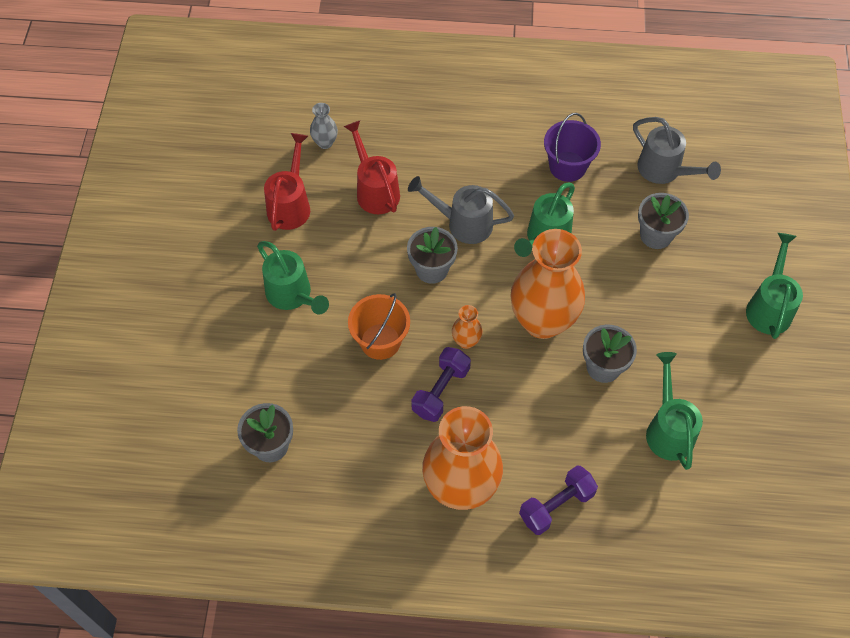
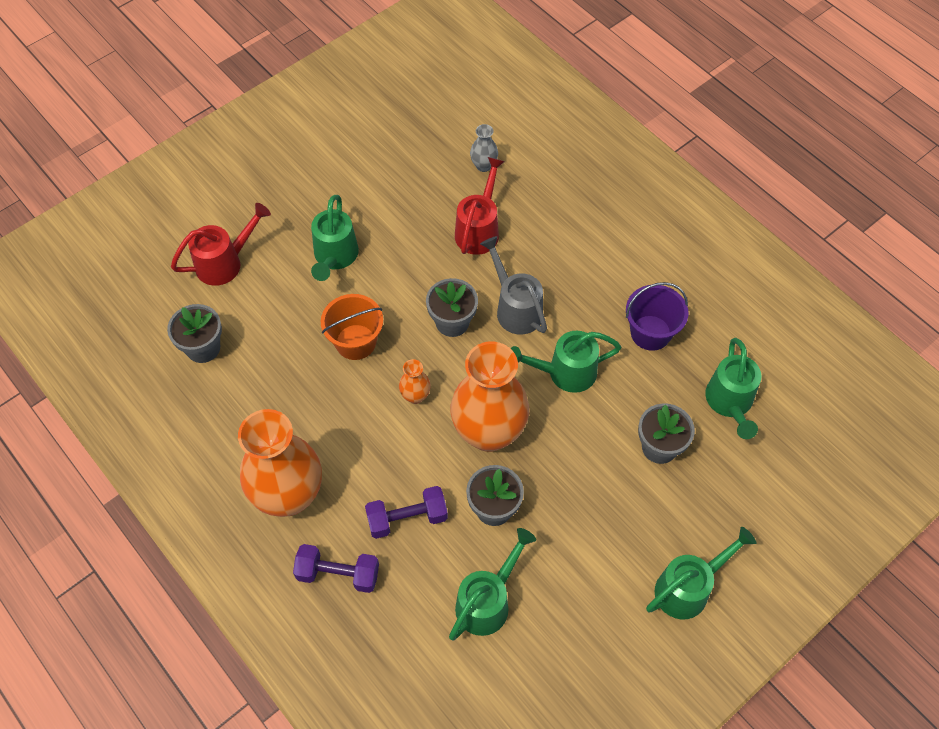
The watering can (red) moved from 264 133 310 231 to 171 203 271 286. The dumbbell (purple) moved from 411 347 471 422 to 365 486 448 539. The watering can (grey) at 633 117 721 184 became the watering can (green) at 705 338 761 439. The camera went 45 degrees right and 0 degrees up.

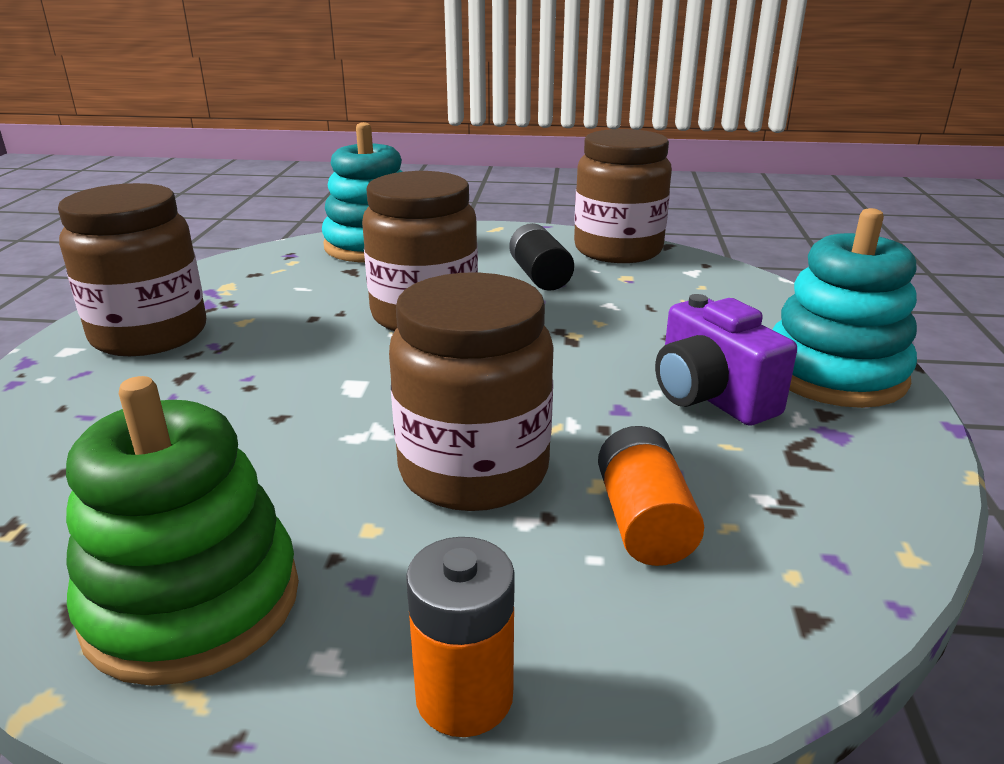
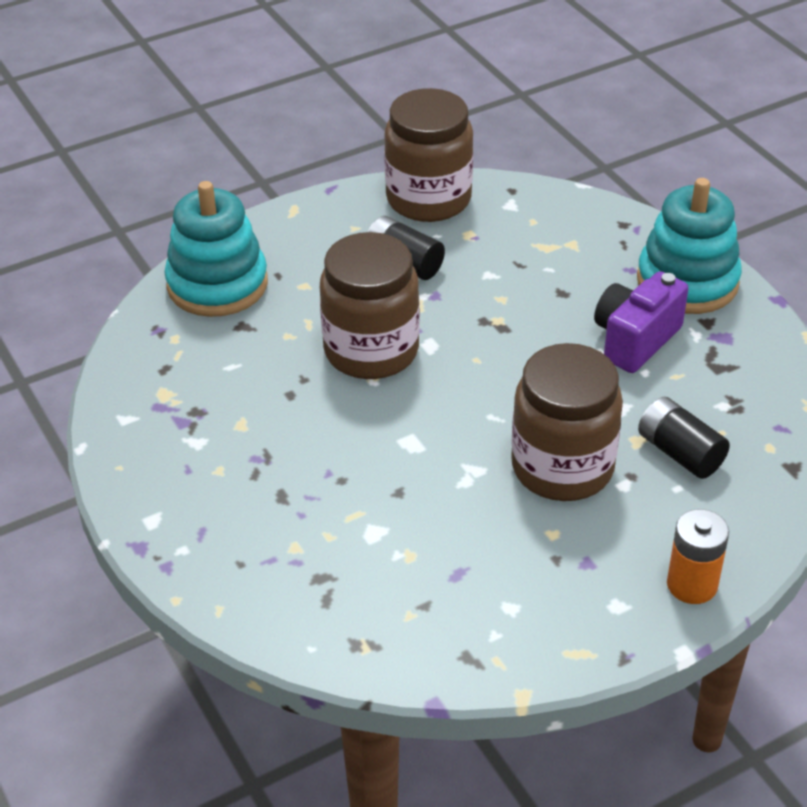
The jar (brown) at 58 183 206 356 disappeared. The stacking toy (green) at 66 376 299 686 disappeared. The battery (orange) at 598 426 704 566 became the battery (black) at 638 397 730 479. The camera (purple) at 655 294 797 425 turned 105 degrees clockwise. The camera went 35 degrees left and 15 degrees up.

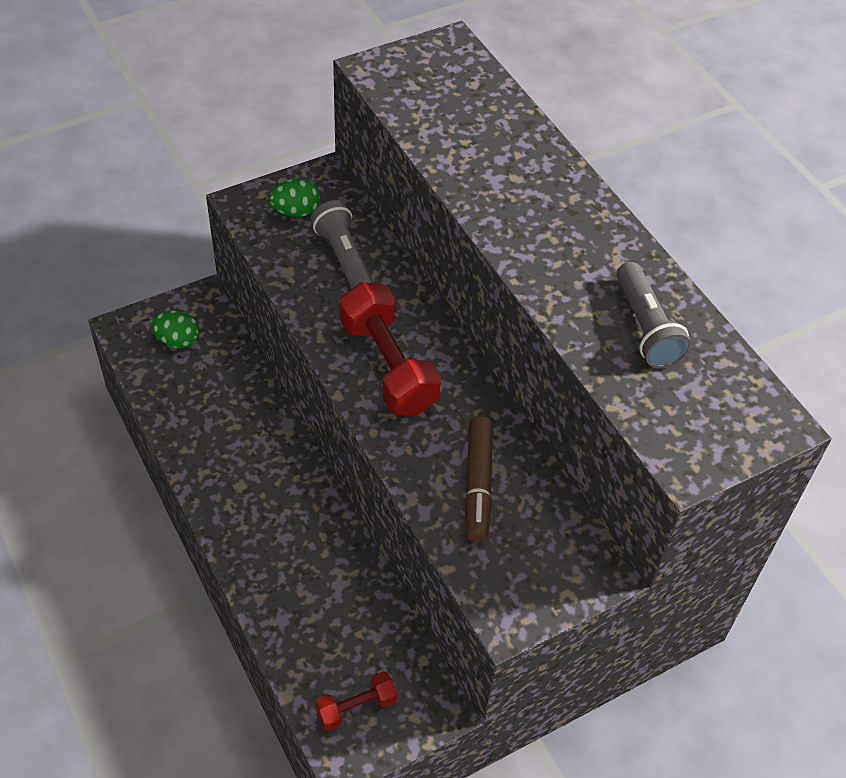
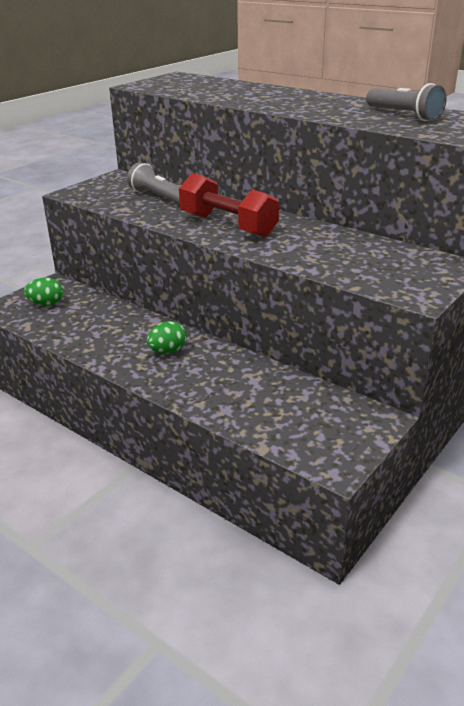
The egg (green) moved from 269 178 320 217 to 147 321 187 354. The dumbbell (red) at 315 671 397 731 disappeared. The marker (brown) at 465 416 493 542 disappeared. The camera went 20 degrees left and 20 degrees down.

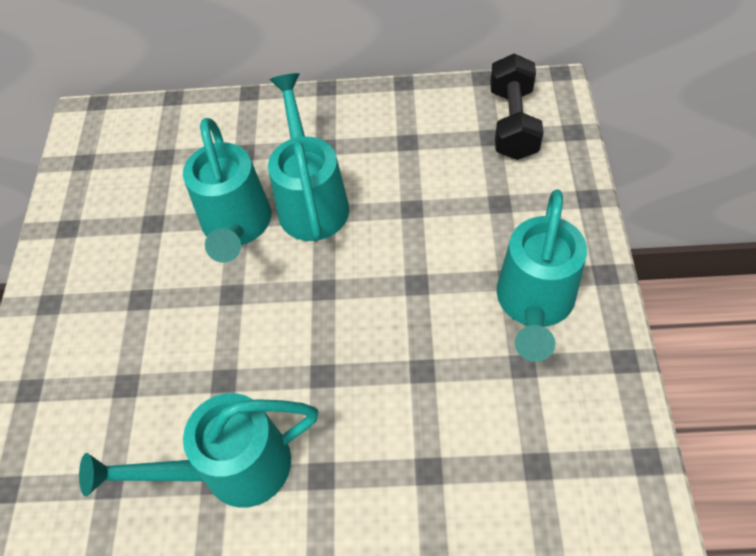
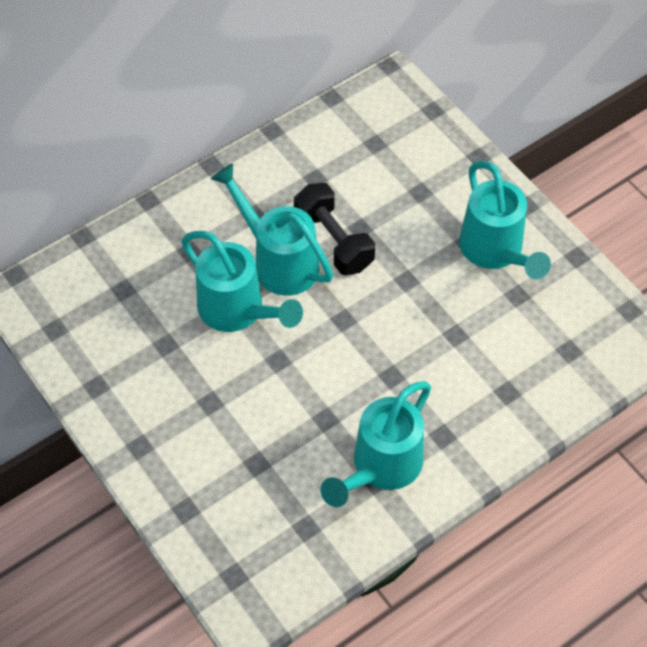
The dumbbell (black) moved from 490 54 544 160 to 294 183 375 275. The camera went 40 degrees left and 0 degrees up.

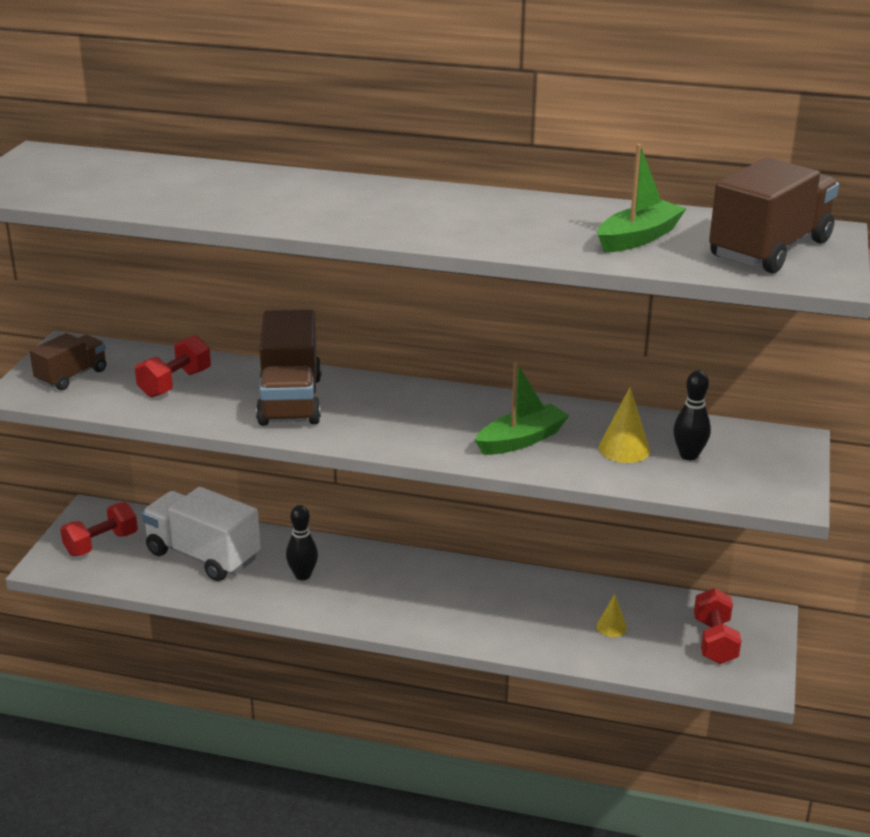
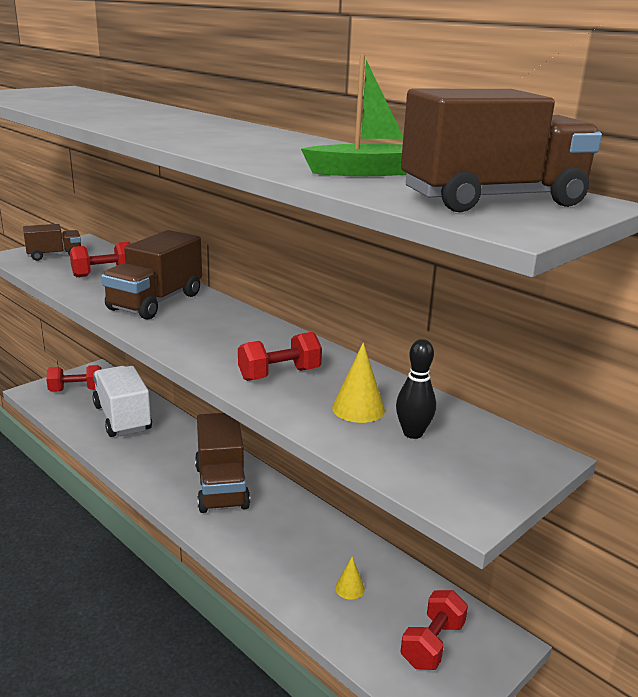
The bowling pin (black) at 286 505 318 580 disappeared. The boat (green) at 475 362 569 455 was replaced by the dumbbell (red) at 238 332 322 381. The truck (brown) at 195 413 250 513 appeared. The camera went 30 degrees right and 5 degrees down.

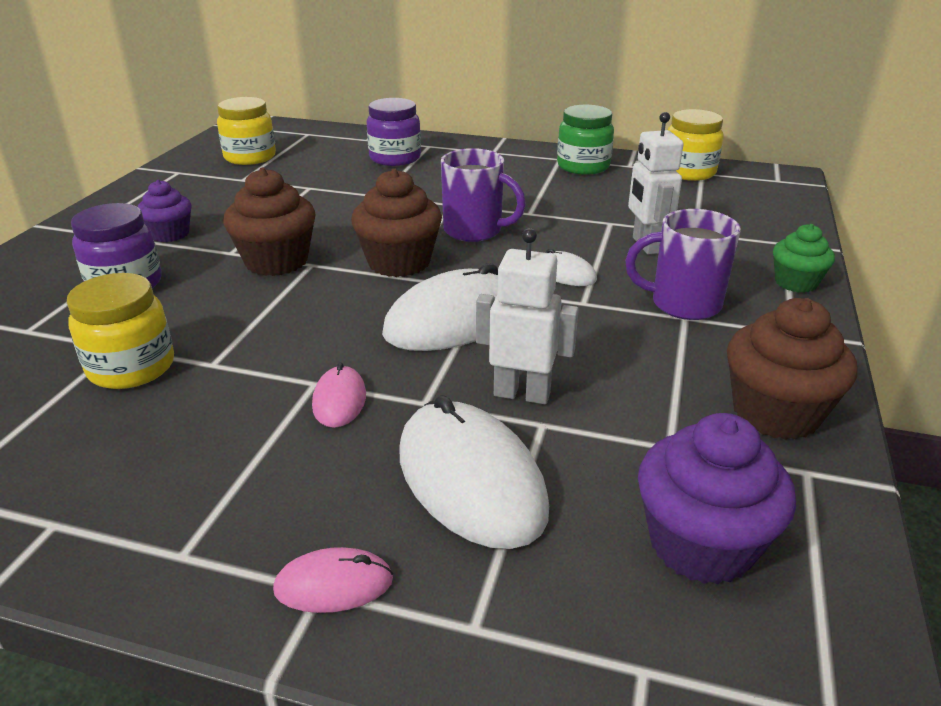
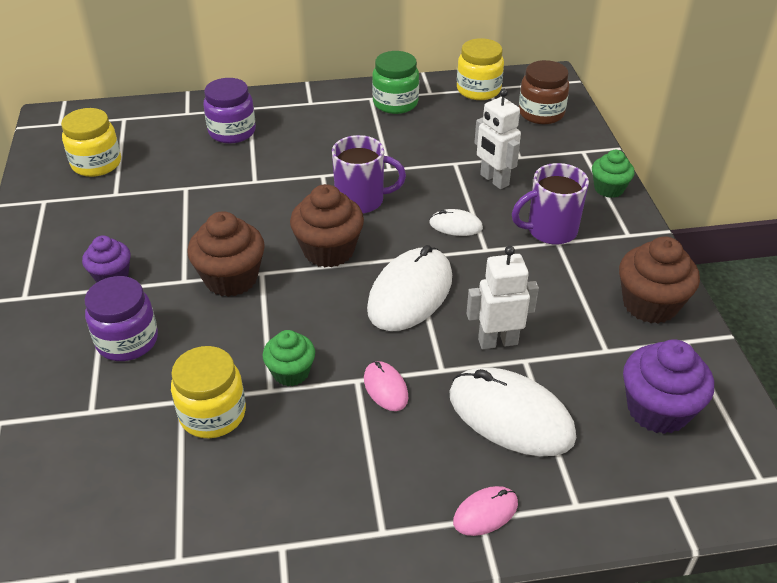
The cupcake (green) at 263 330 315 386 appeared. The jar (brown) at 519 60 569 124 appeared. The camera went 25 degrees left and 10 degrees up.

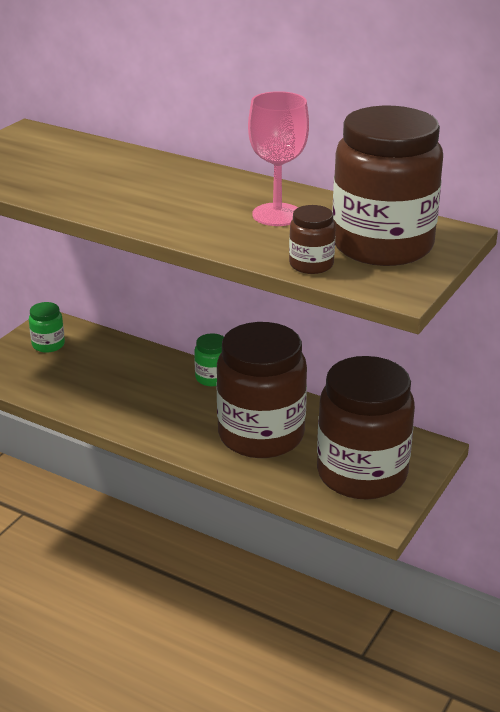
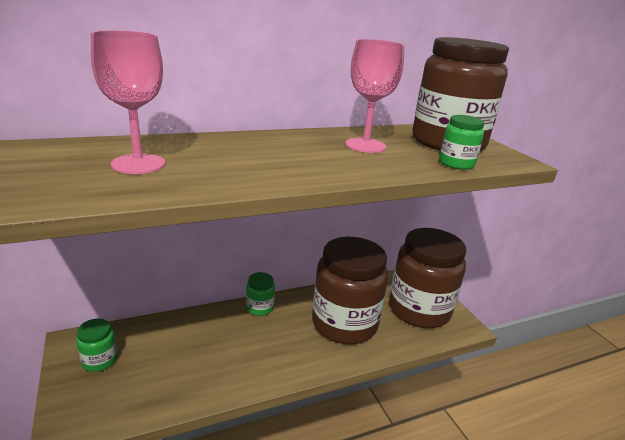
The jar (brown) at 289 205 336 274 became the jar (green) at 439 115 484 170. The goblet (pink) at 91 31 165 174 appeared. The camera went 55 degrees left and 5 degrees down.

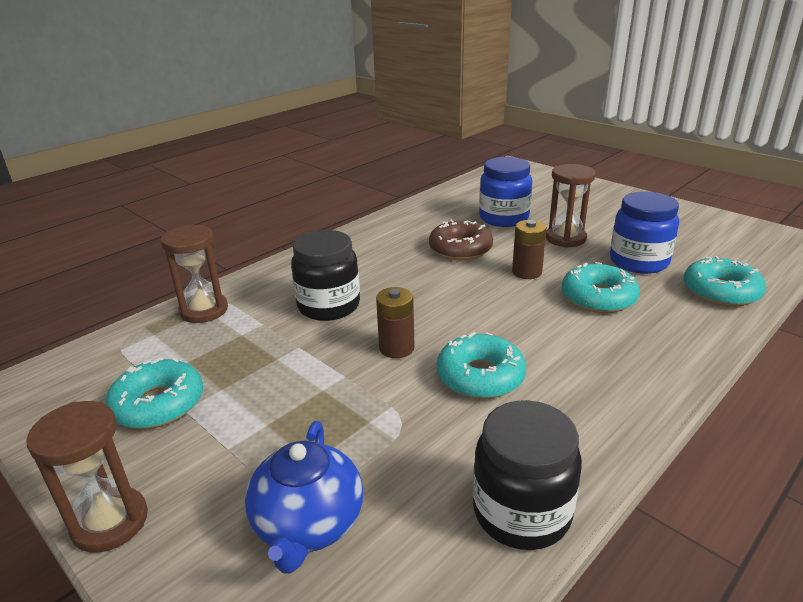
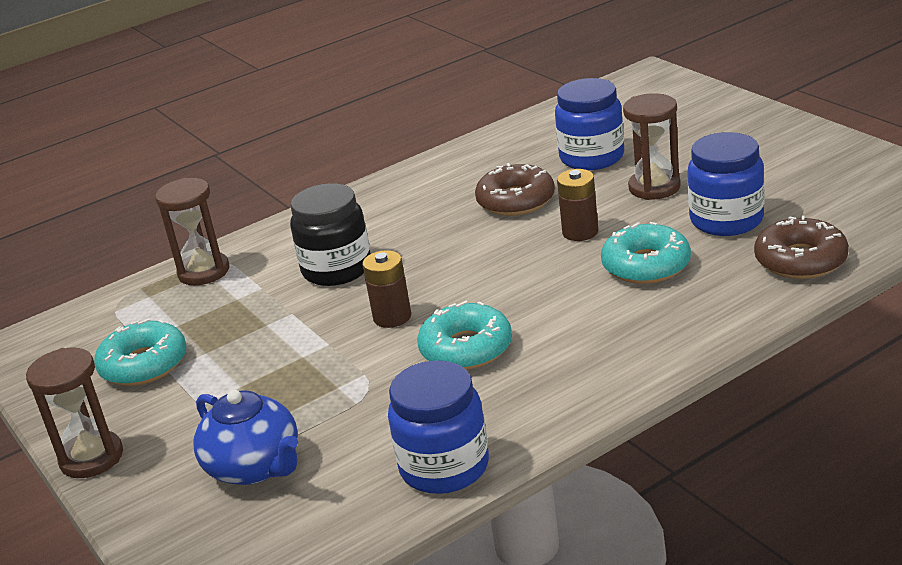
The teapot (blue) at 245 421 363 574 turned 60 degrees counterclockwise. The jar (black) at 473 400 582 550 became the jar (blue) at 388 361 489 494. The donut (turquoise) at 684 256 766 307 became the donut (brown) at 754 216 849 279. The camera went 15 degrees right and 0 degrees up.

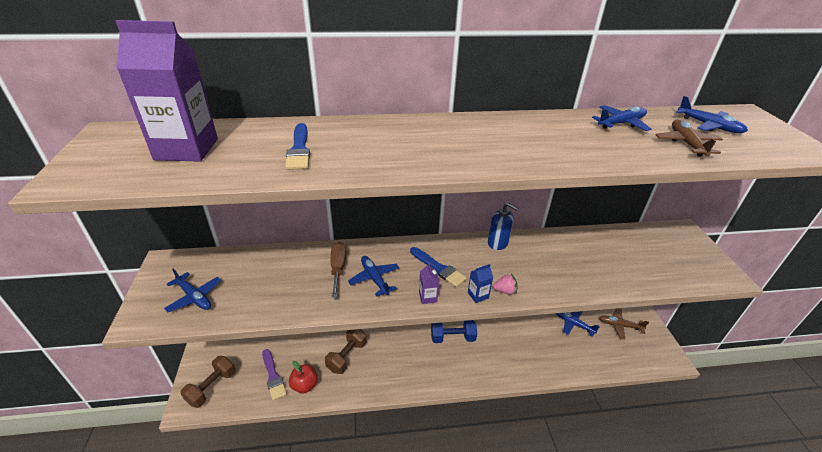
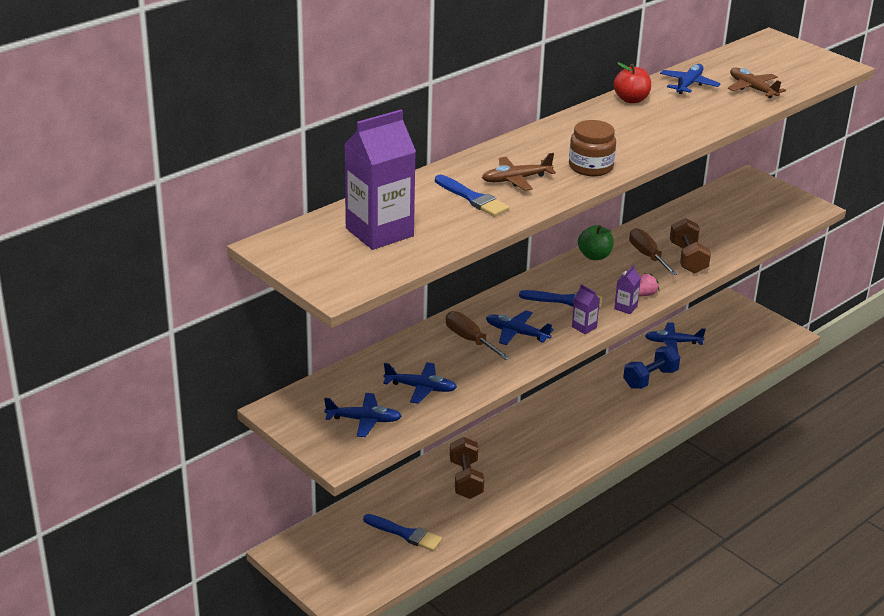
The dumbbell (brown) moved from 180 356 236 408 to 670 218 711 274. The brush (purple) at 262 349 287 400 became the brush (blue) at 363 514 442 551. The apple (red) moved from 289 361 318 394 to 614 62 651 103. The dumbbell (blue) moved from 431 320 477 343 to 623 346 680 389. The carton (blue) at 468 264 493 303 became the carton (purple) at 614 265 641 314. The soap dispenser (blue) at 488 202 518 250 was replaced by the apple (green) at 578 225 614 260. The plane (brown) moved from 599 308 649 339 to 482 153 556 191. The plane (blue) moved from 676 96 748 133 to 383 362 457 404. The jar (brown) at 569 120 616 176 appeared. The screwdriver (brown) at 629 228 678 275 appeared. The camera went 35 degrees left and 5 degrees down.

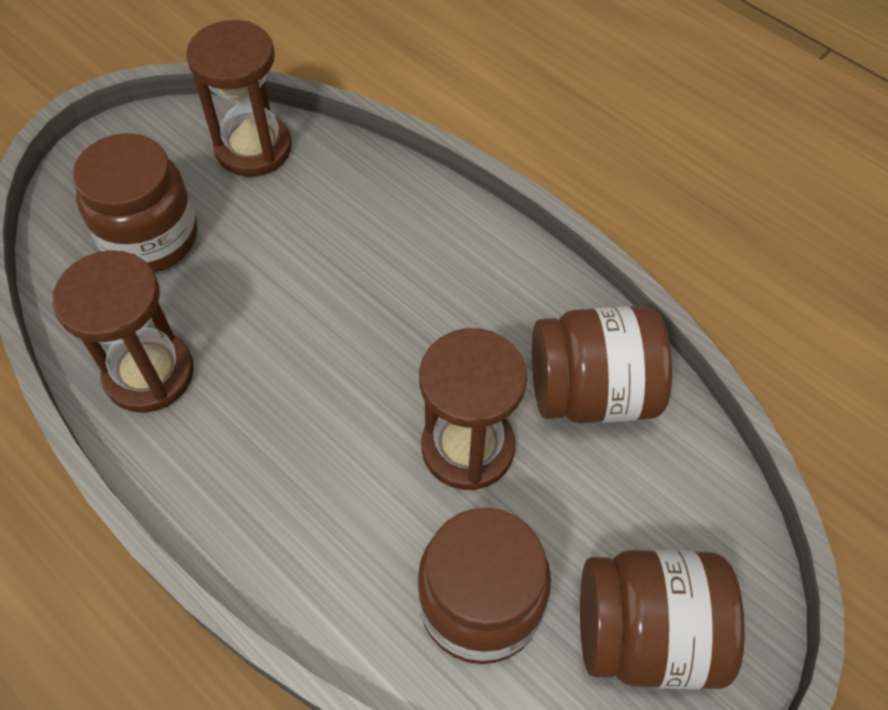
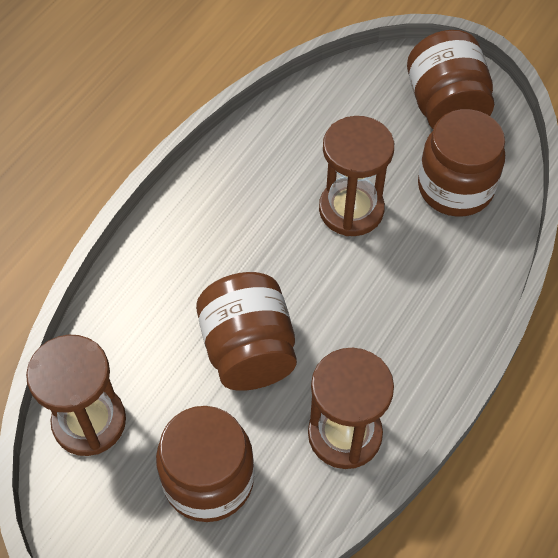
The jar (brown) moved from 532 306 672 423 to 196 272 297 391. The camera went 100 degrees left and 0 degrees up.

